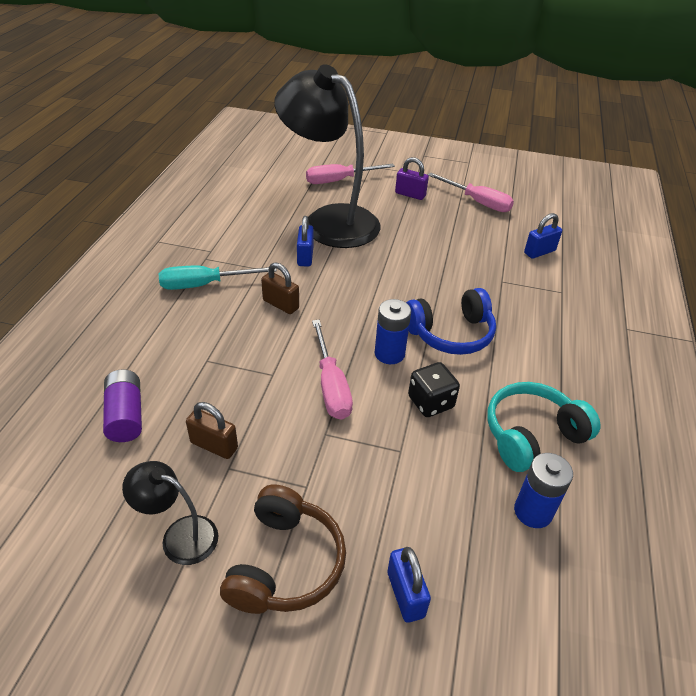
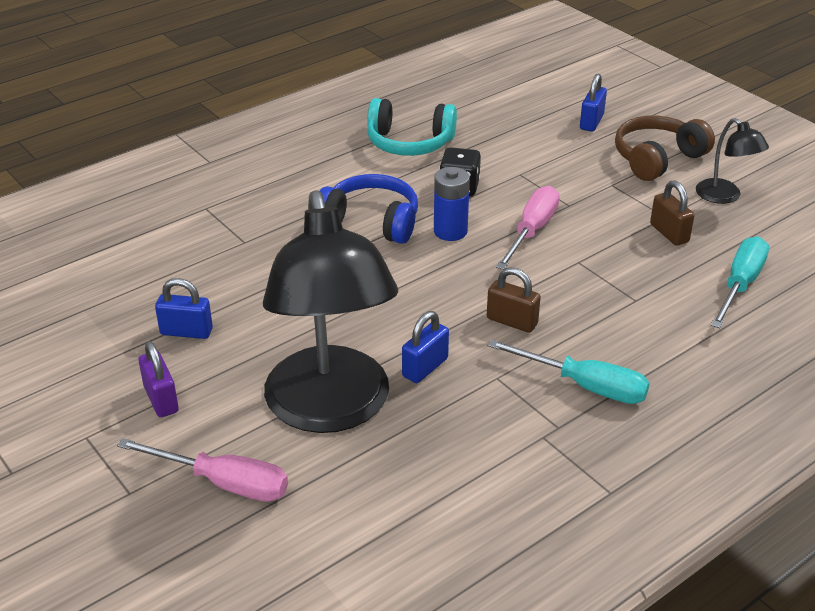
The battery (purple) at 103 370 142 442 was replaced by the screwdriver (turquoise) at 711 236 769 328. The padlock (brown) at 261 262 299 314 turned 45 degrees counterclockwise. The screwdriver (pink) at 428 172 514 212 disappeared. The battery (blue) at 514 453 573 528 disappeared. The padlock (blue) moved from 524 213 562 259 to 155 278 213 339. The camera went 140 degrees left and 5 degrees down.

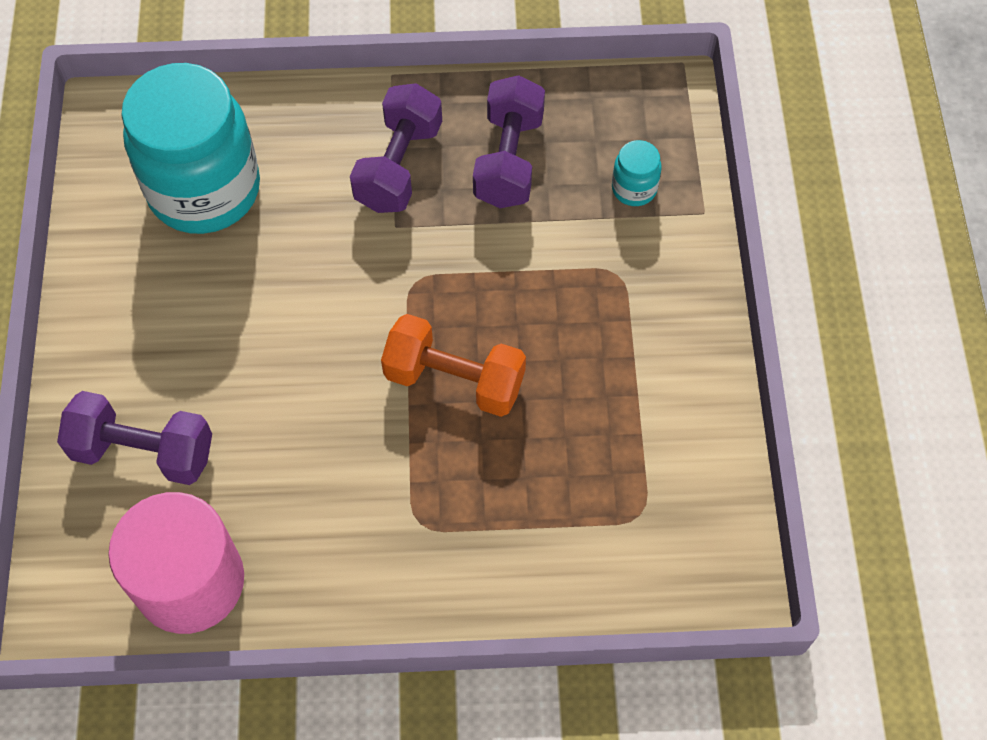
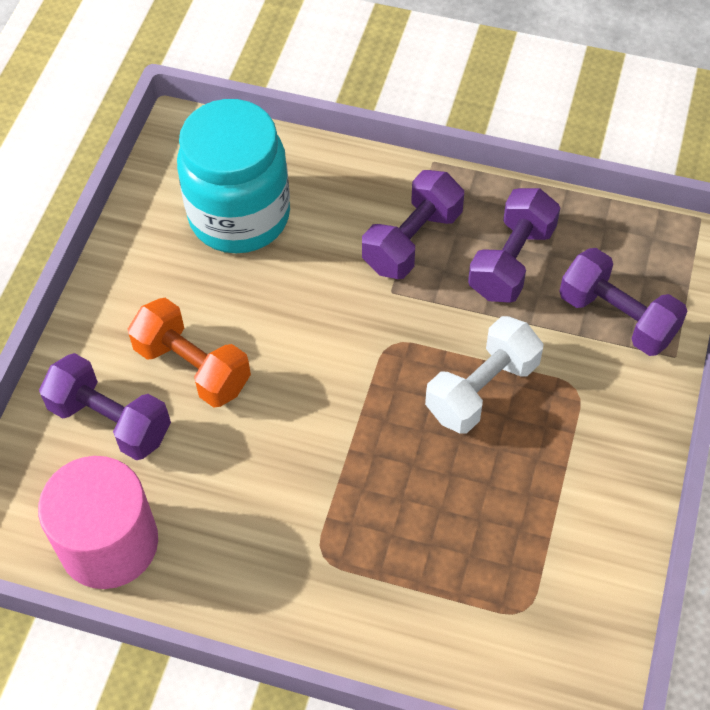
The dumbbell (orange) moved from 381 314 526 417 to 128 298 251 408. The jar (turquoise) at 612 140 662 206 was replaced by the dumbbell (purple) at 559 248 688 356. The dumbbell (white) at 425 316 543 434 appeared. The camera went 20 degrees right and 5 degrees down.

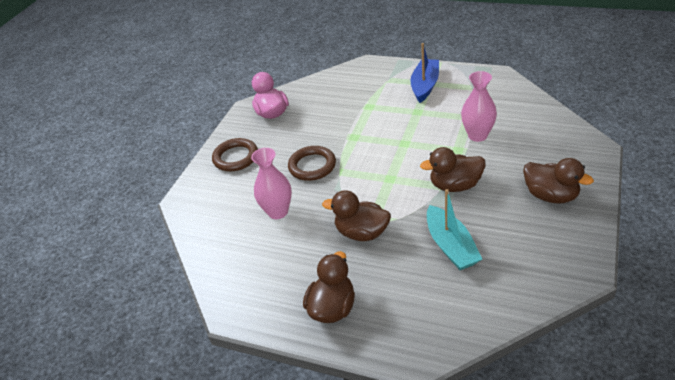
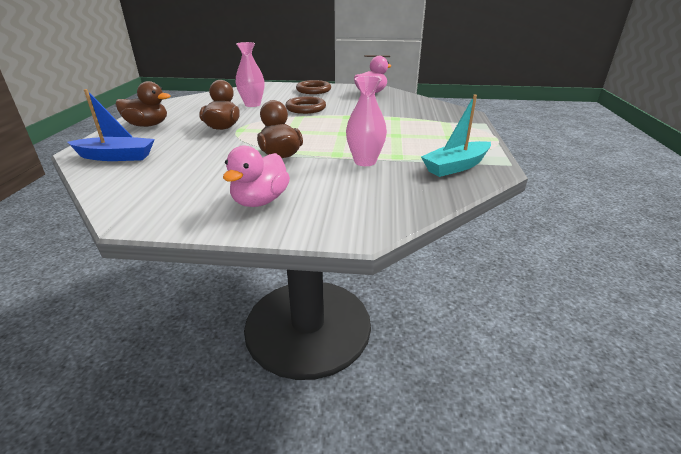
The boat (blue) moved from 410 43 439 103 to 68 89 155 161. The boat (turquoise) moved from 427 189 482 270 to 421 95 491 177. The duck (brown) at 523 158 594 204 became the duck (pink) at 223 145 290 207. The camera went 70 degrees right and 10 degrees down.

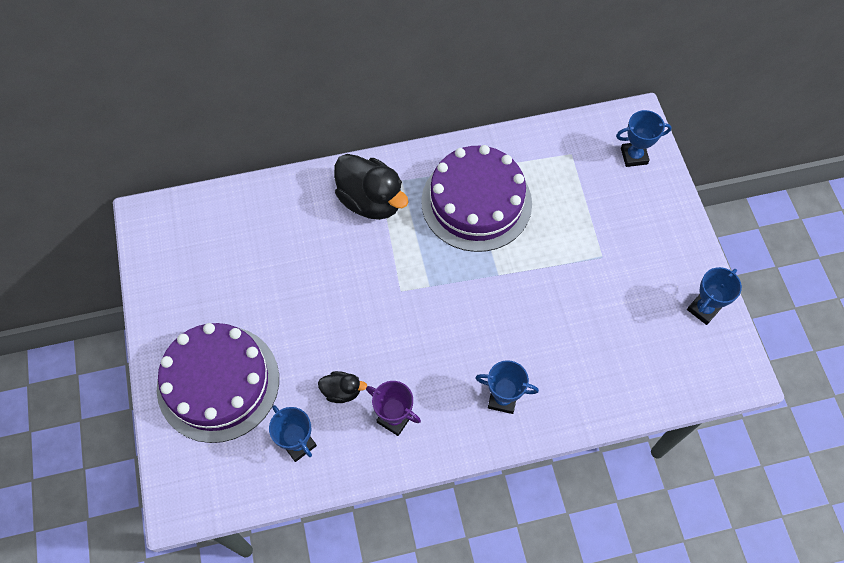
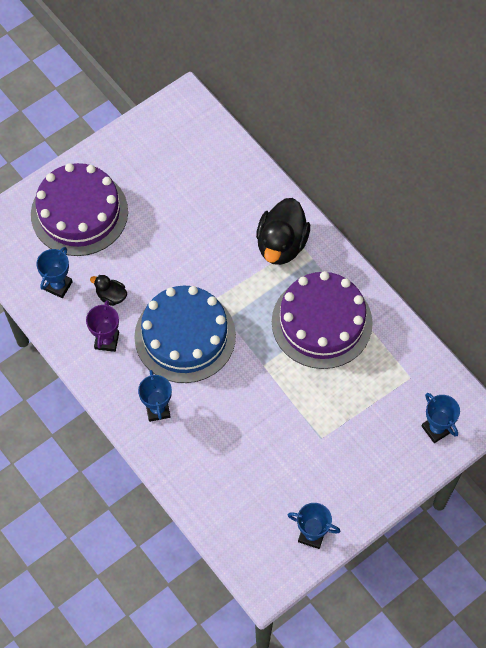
The duck (black) at 318 371 367 403 turned 135 degrees clockwise. The cake (blue) at 134 286 236 383 appeared. The camera went 65 degrees right and 0 degrees up.

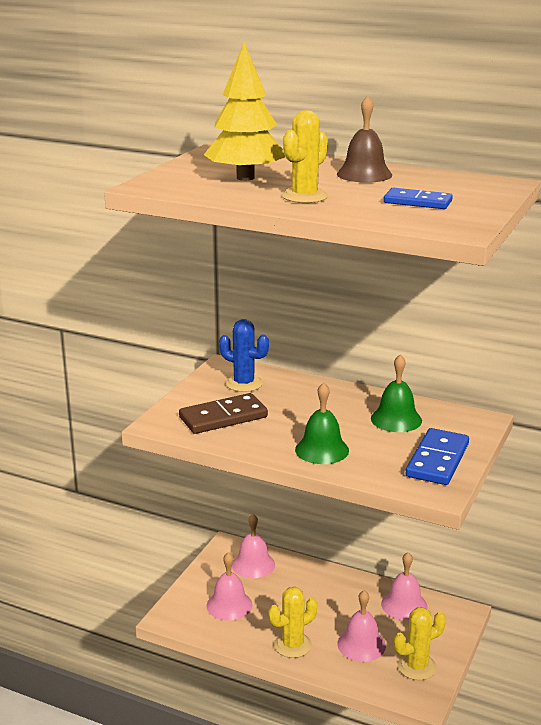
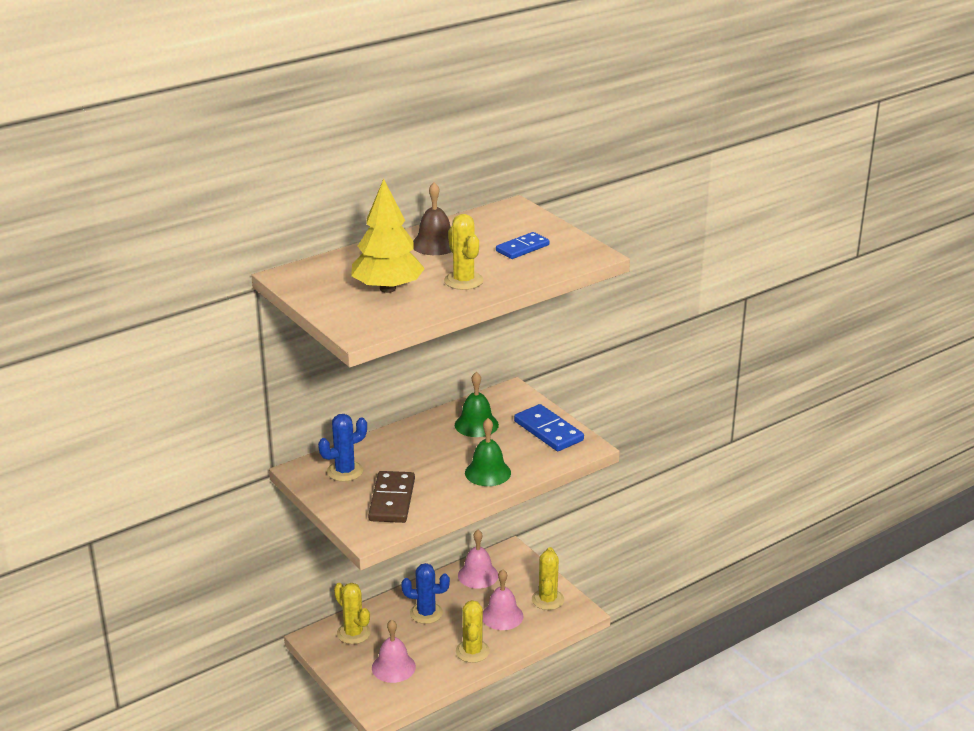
The bell (pink) at 232 514 275 578 was replaced by the cactus (yellow) at 334 583 370 644. The cactus (blue) at 401 563 450 624 appeared. The camera went 60 degrees left and 5 degrees up.

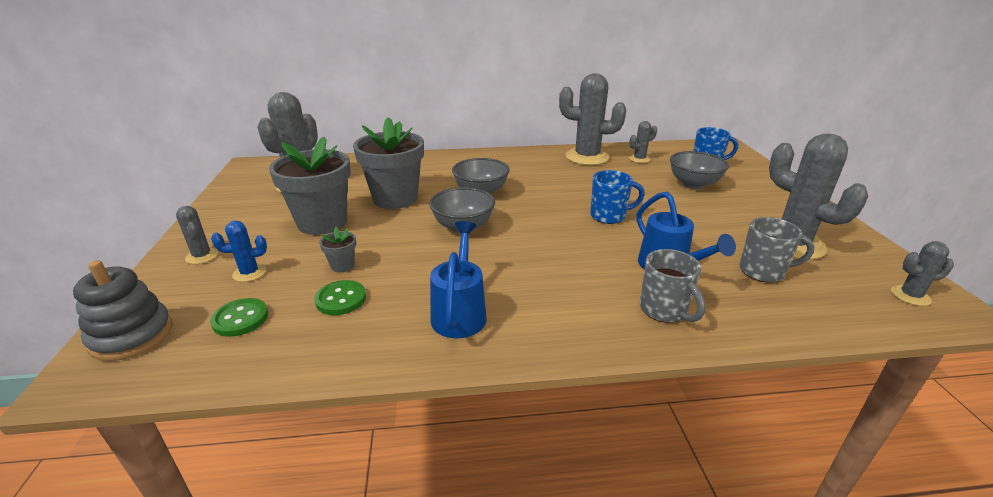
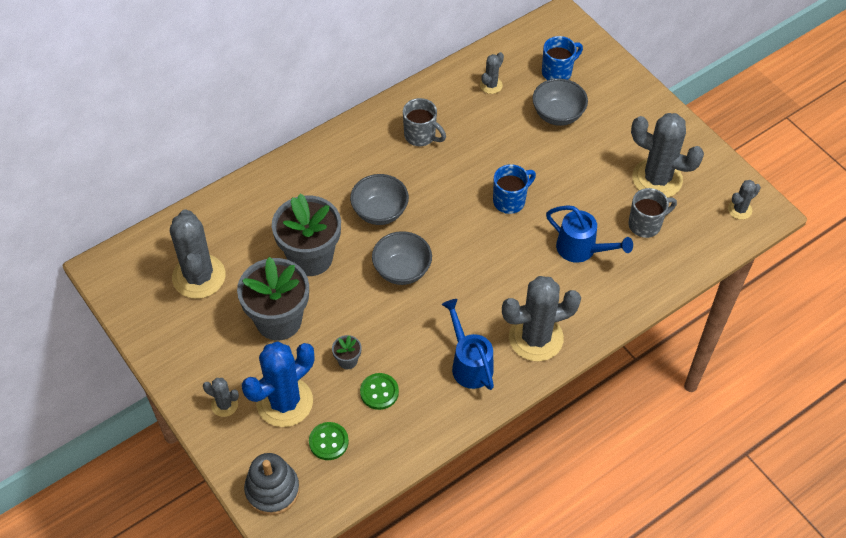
The cactus (blue) at 211 221 267 282 changed to 2.11 times the size. The cactus (grey) moved from 559 73 626 165 to 502 276 581 361. The mug (grey) moved from 640 249 705 323 to 403 98 446 146. The camera went 30 degrees left and 25 degrees up.

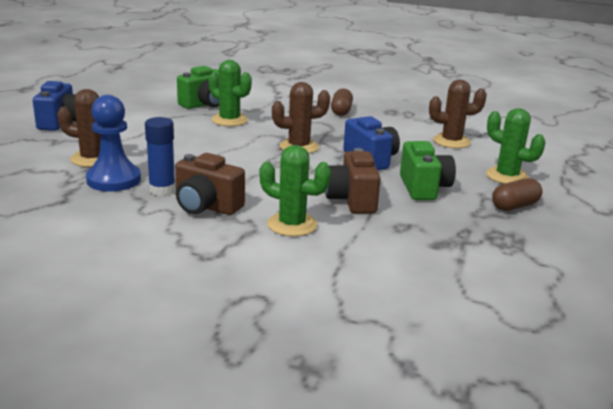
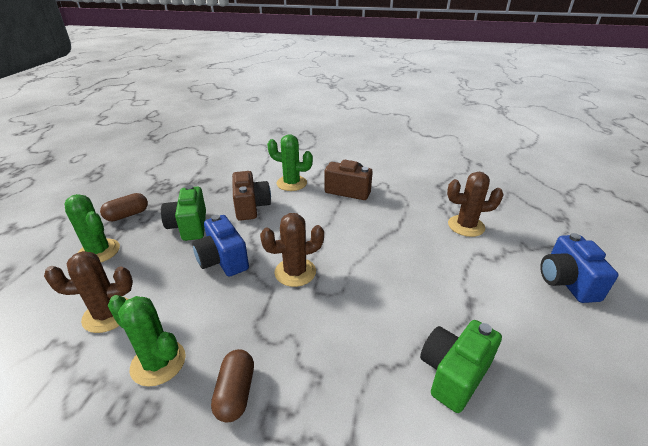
The pawn (blue) at 86 95 141 192 disappeared. The glue stick (blue) at 145 117 176 196 disappeared. The cactus (green) moved from 209 60 252 126 to 108 295 186 387. The camera went 175 degrees right and 10 degrees up.

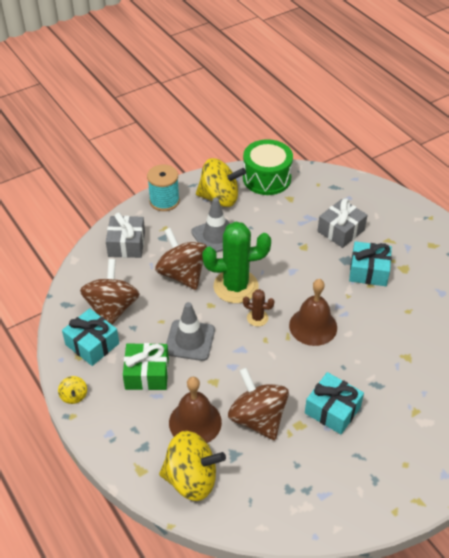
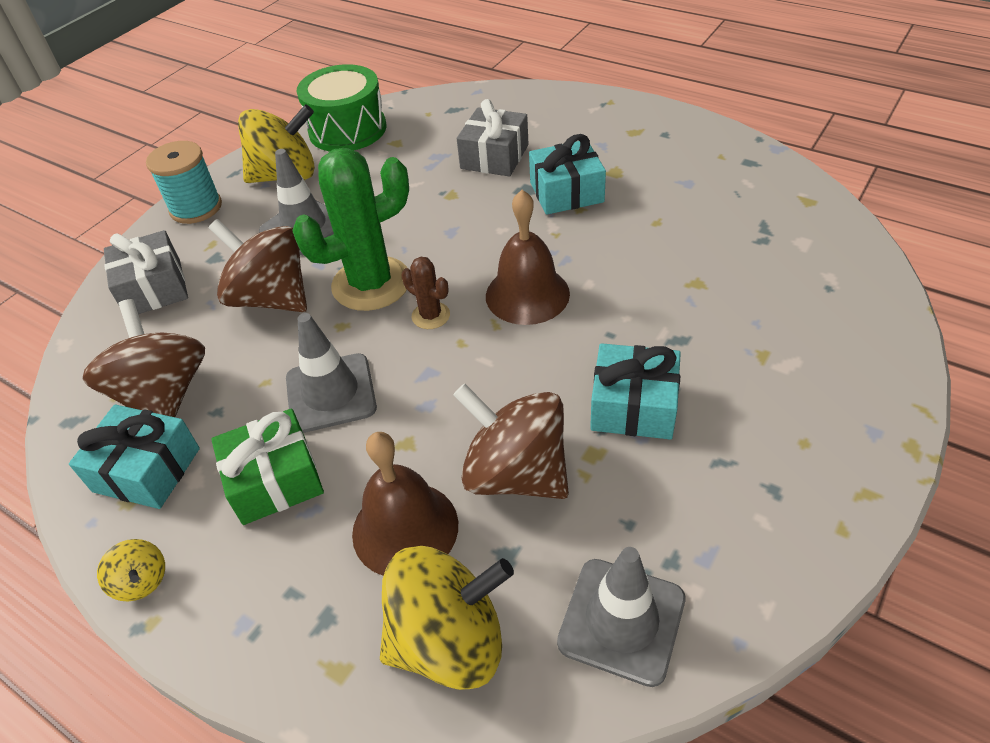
The cactus (brown) at 243 289 274 327 turned 45 degrees clockwise. The traffic cone (grey) at 557 547 686 687 appeared. The camera went 20 degrees left and 0 degrees up.

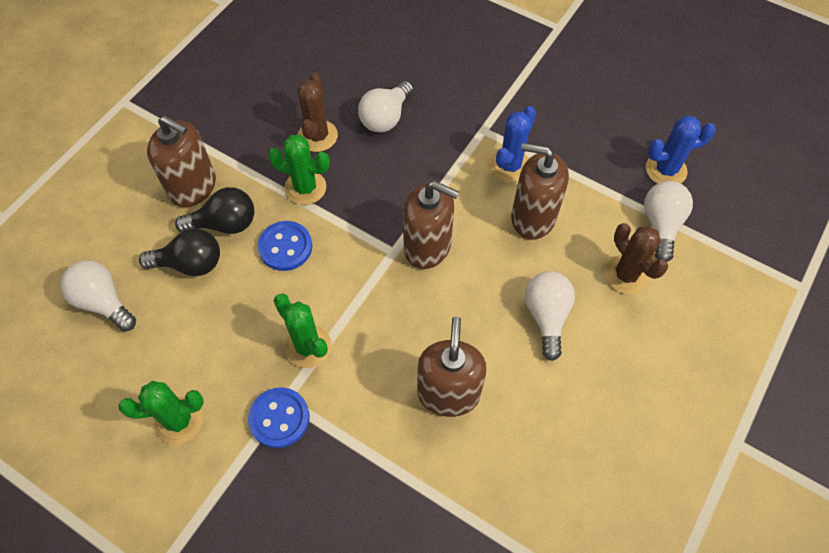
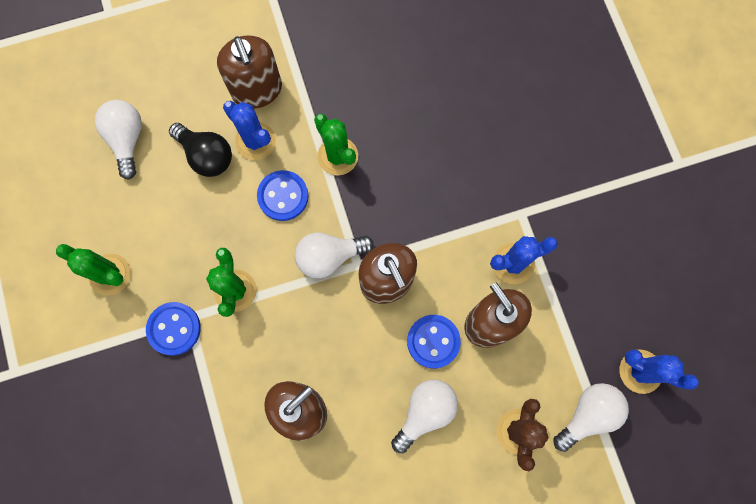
The light bulb (black) at 175 187 254 234 was replaced by the cactus (blue) at 223 101 276 160. The cactus (brown) at 297 73 338 152 disappeared. The light bulb (white) moved from 358 81 413 133 to 295 233 374 278. The button (blue) at 407 315 461 368 appeared. The camera went 40 degrees right and 15 degrees up.

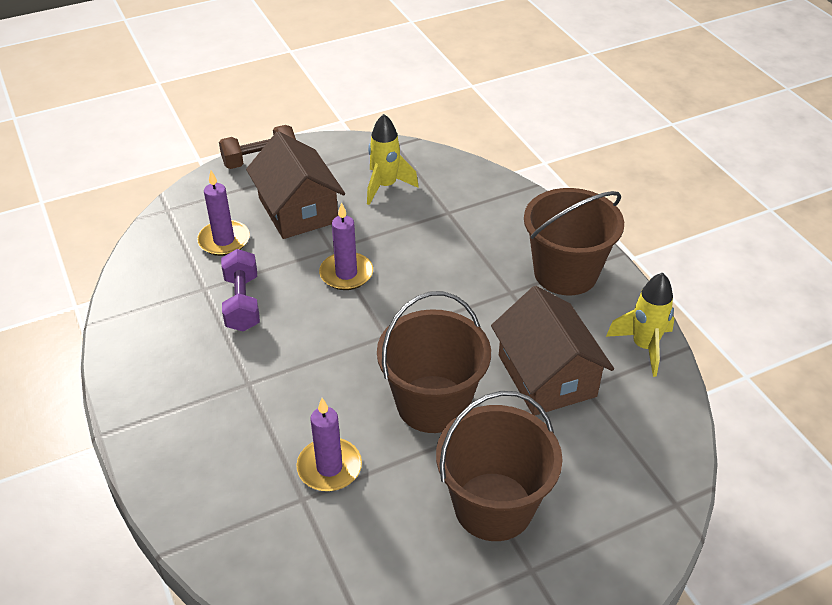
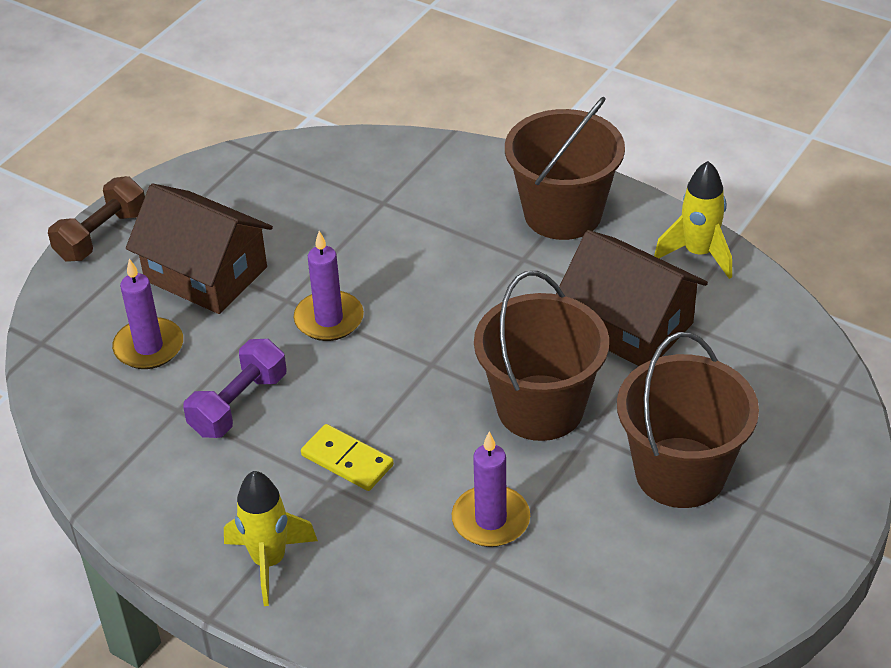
The dumbbell (purple) at 221 249 260 332 turned 75 degrees clockwise. The rocket (yellow) moved from 367 114 419 205 to 224 471 318 606. The domino (yellow) at 301 424 394 491 appeared. The camera went 30 degrees left and 0 degrees up.

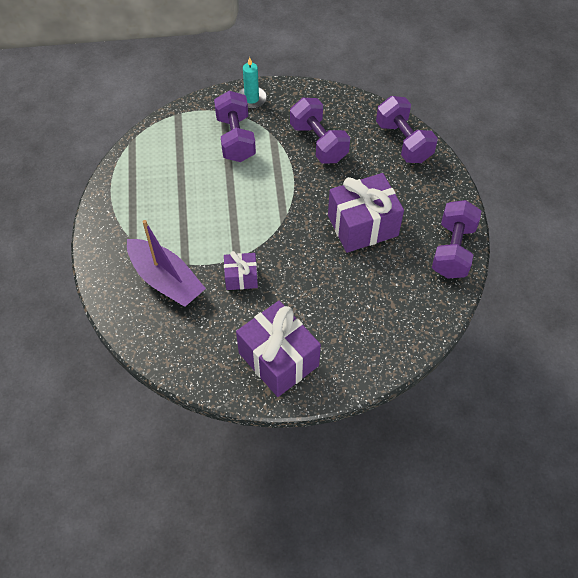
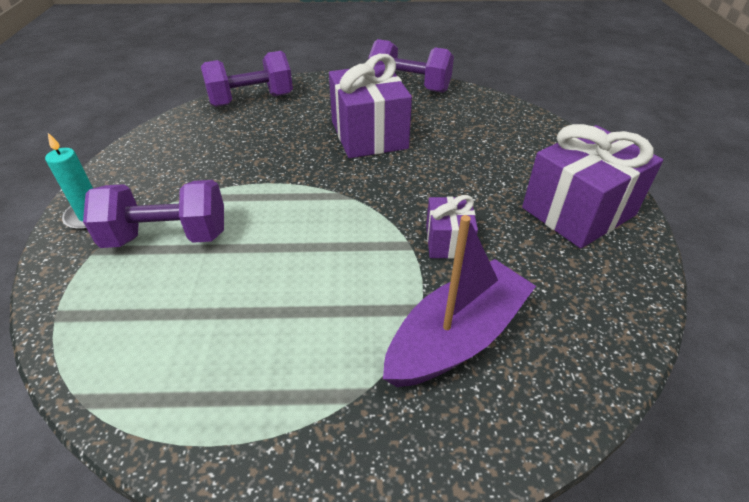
The dumbbell (purple) at 290 98 350 164 disappeared. The camera went 85 degrees left and 15 degrees down.

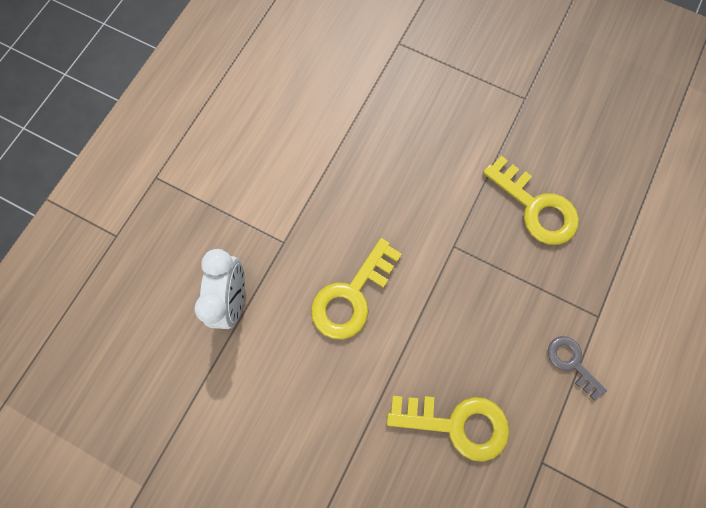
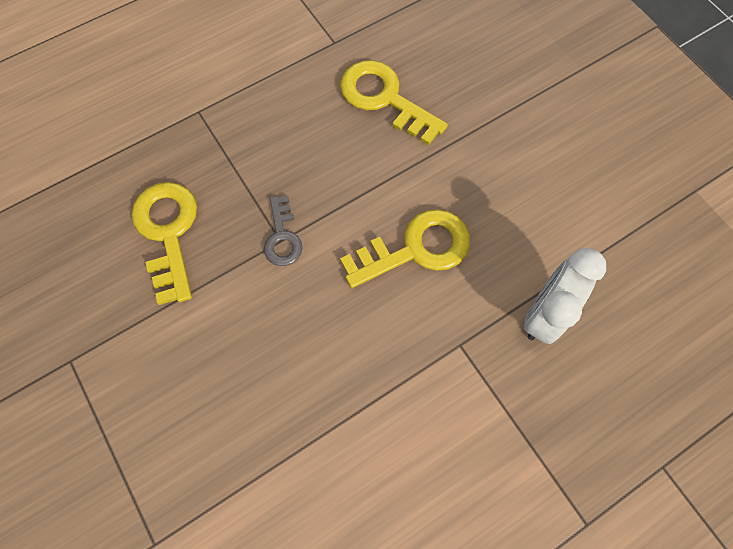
The key (grey) moved from 548 336 607 400 to 264 196 303 266. The camera went 150 degrees left and 5 degrees down.

